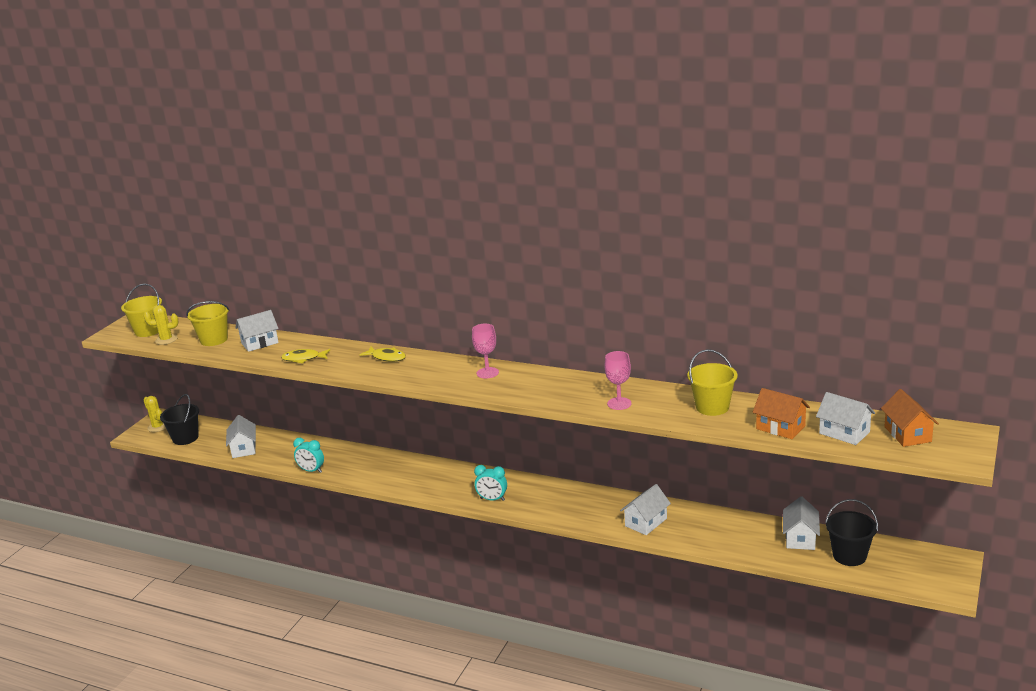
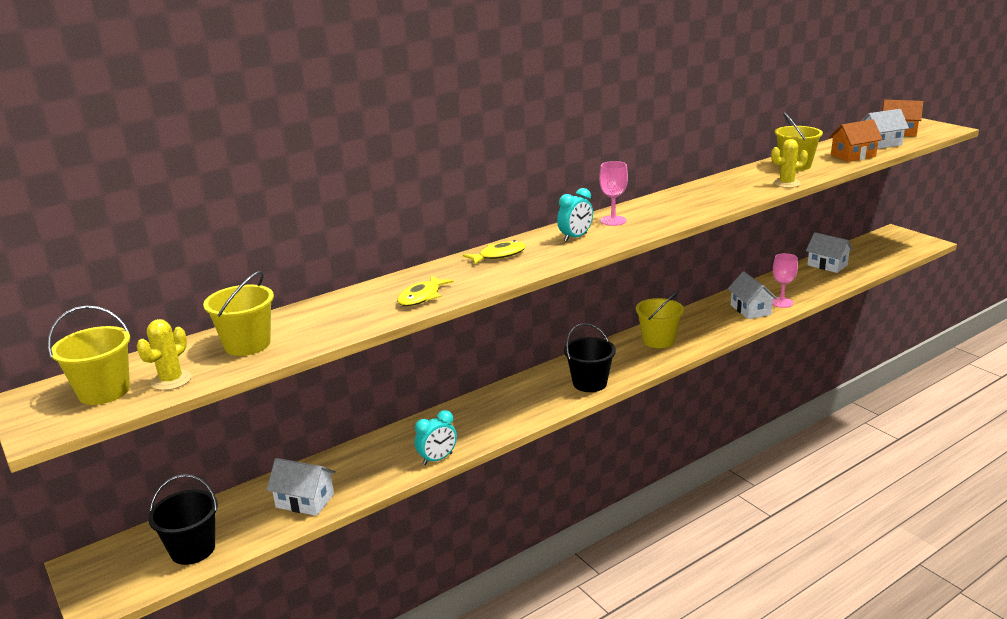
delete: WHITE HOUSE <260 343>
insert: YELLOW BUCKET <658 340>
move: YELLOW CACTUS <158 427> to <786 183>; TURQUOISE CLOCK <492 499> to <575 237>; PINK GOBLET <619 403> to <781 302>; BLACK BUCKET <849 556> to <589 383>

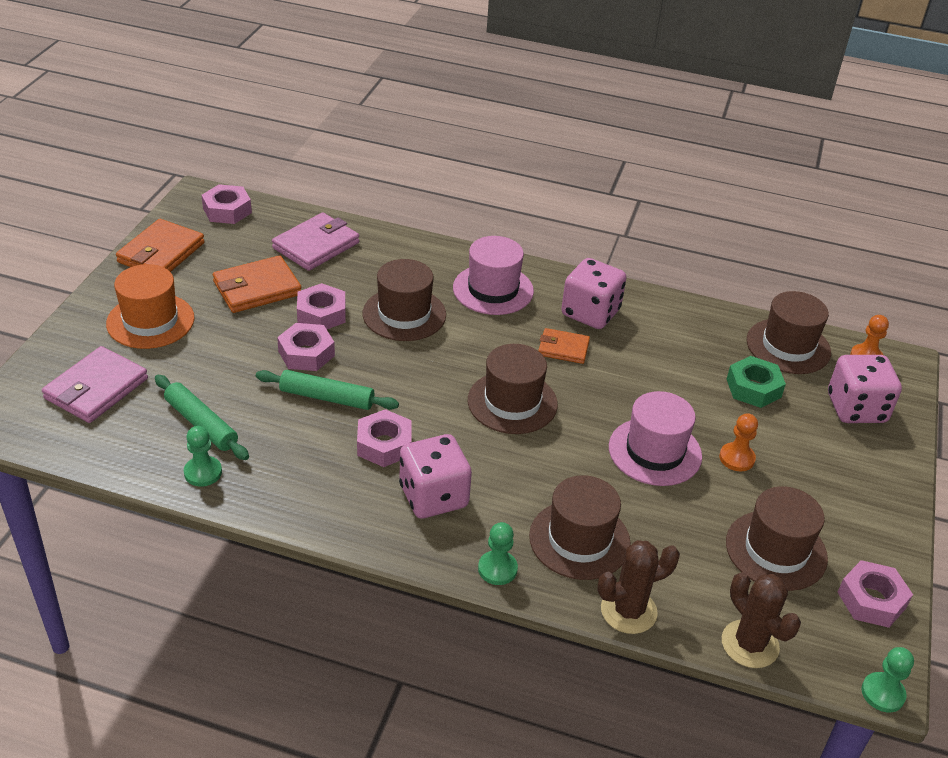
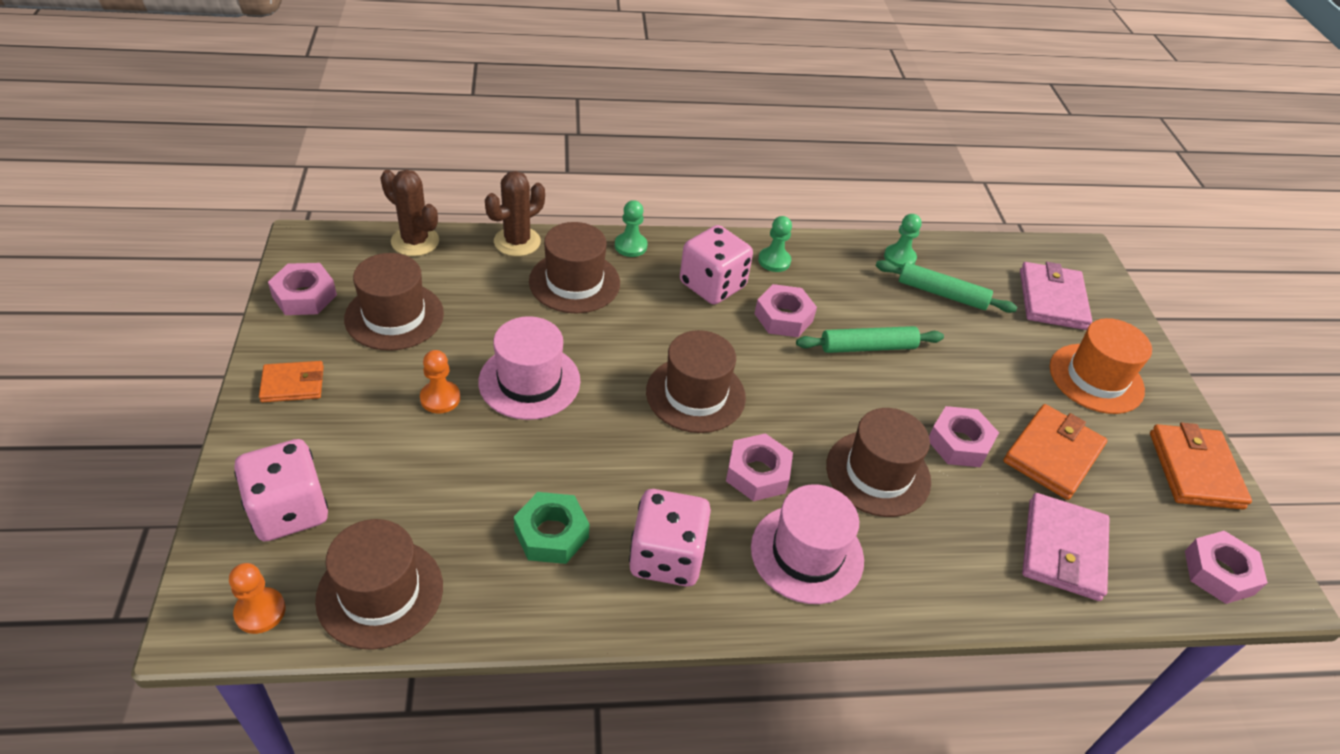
move: PINK NUT <306 353> to <757 473>; ORANGE WALLET <563 348> to <293 384>; GREEN NUT <753 388> to <551 534>; GREEN PAWN <882 693> to <774 261>

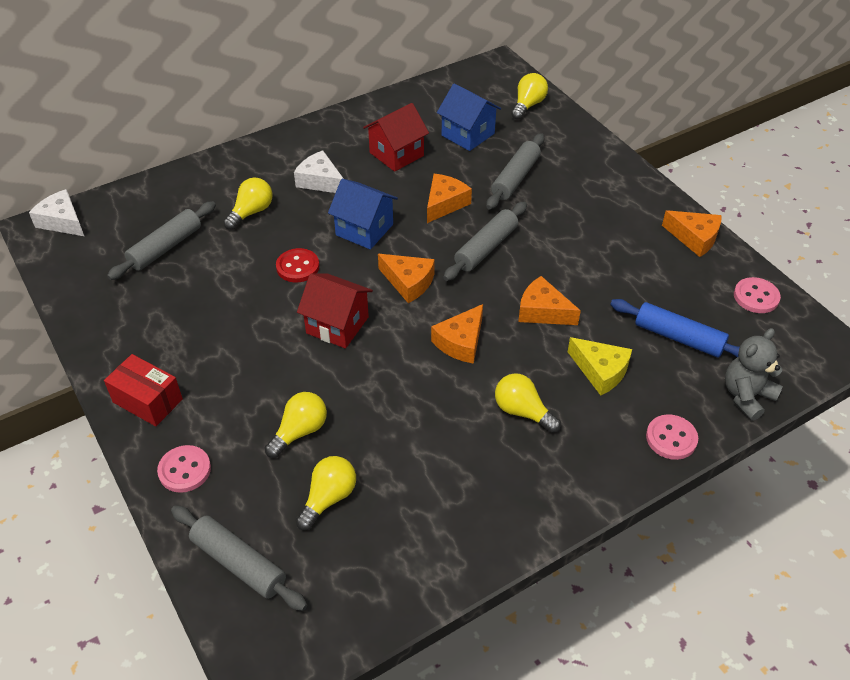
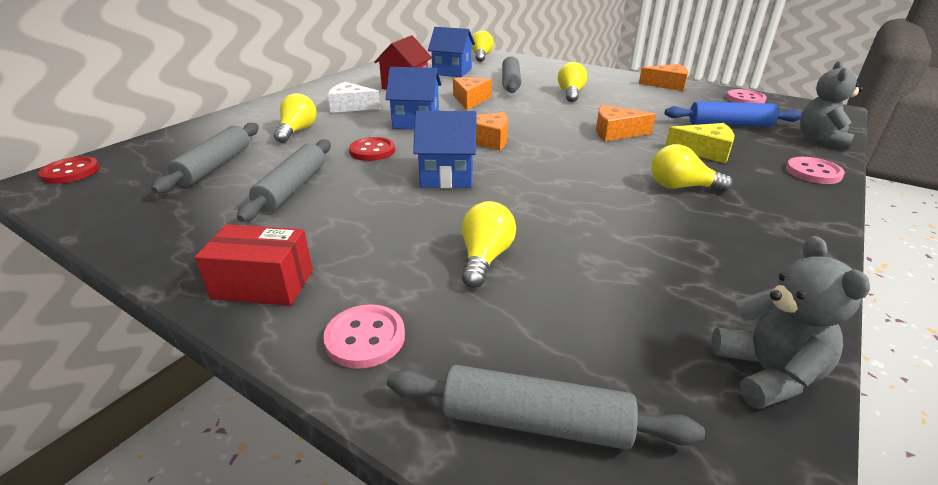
delete: ORANGE CHEESE <461 342>
insert: GREY TEDDY BEAR <766 374>
move: YELLOW LIGHT BULB <328 498> to <570 94>; GREY ROLLING PIN <486 248> to <292 188>
replace: WHITE CHEESE <62 221> to RED BUTTON <71 172>
recolor: RED HOUSE <337 325> to BLUE HOUSE <447 175>

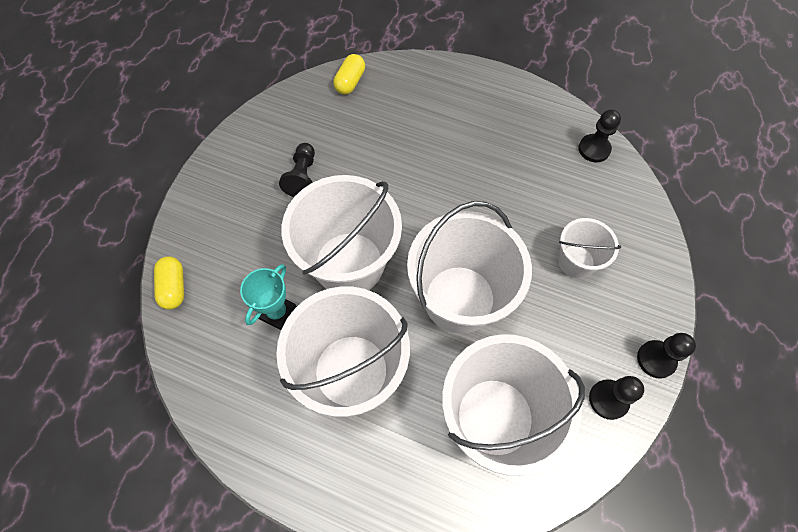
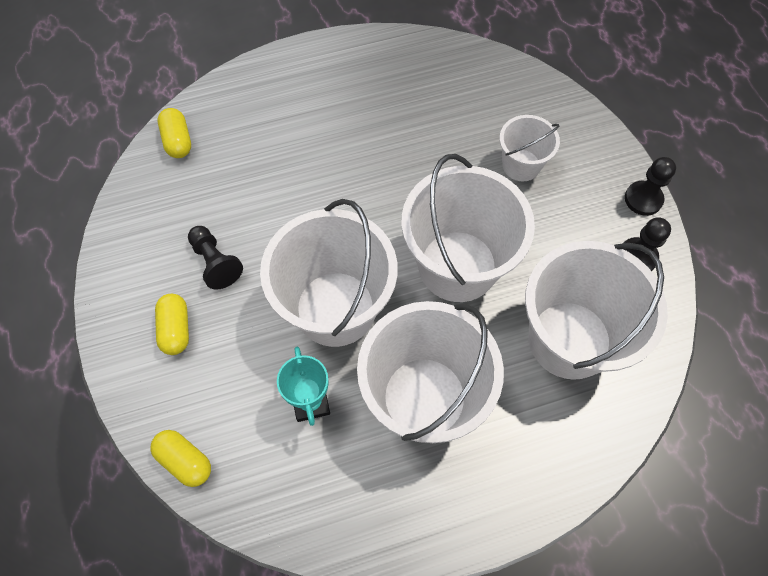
delete: BLACK PAWN <594 149>
insert: YELLOW CAPSULE <176 329>

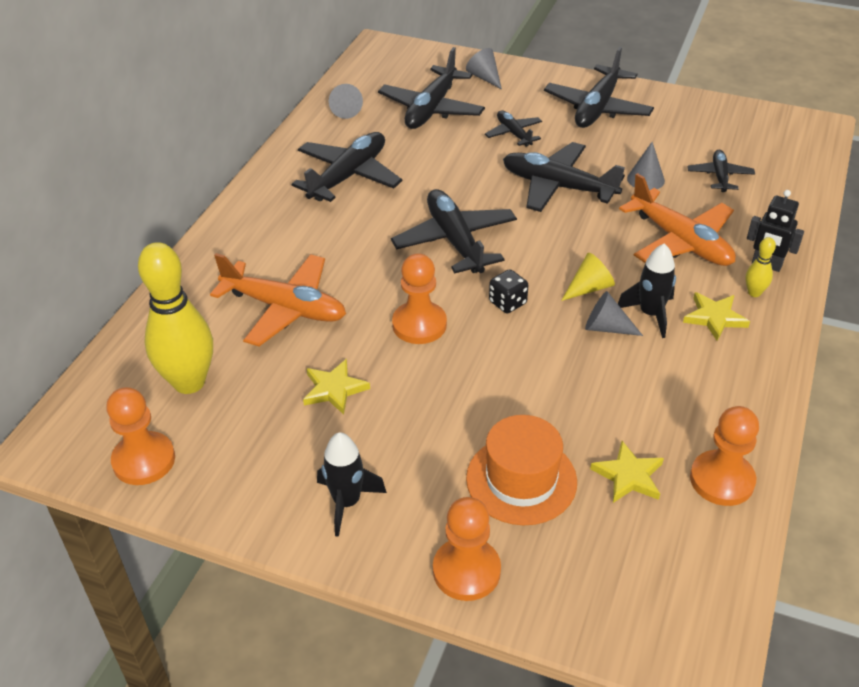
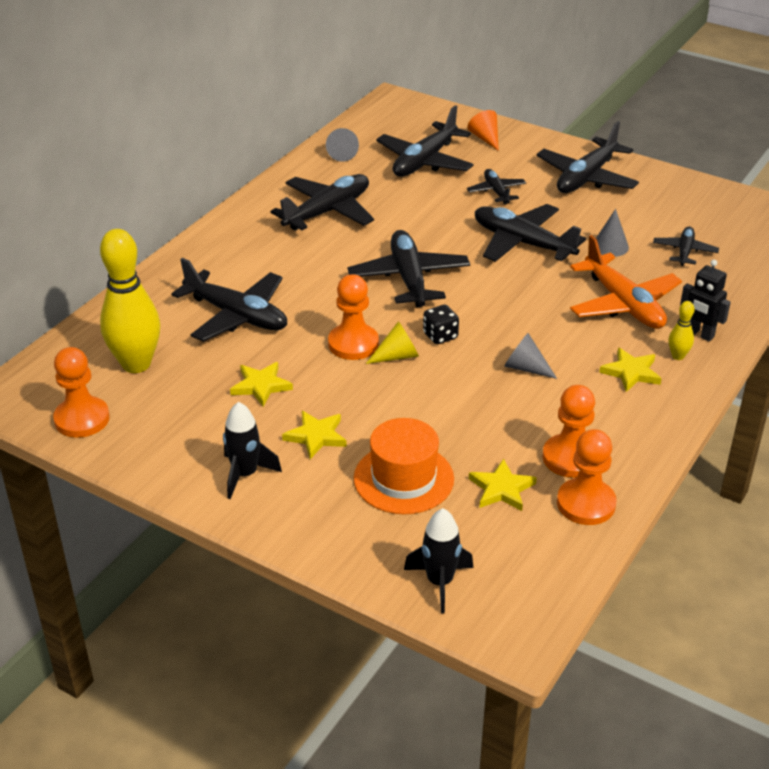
insert: YELLOW STAR <316 436>
move: ORANGE PAWN <466 571> to <570 458>; YELLOW CONE <589 288> to <397 356>; BLACK ROCKET <650 314> to <439 582>
recolor: ORANGE PLANE <285 308> to BLACK PLANE <237 315>; GREY CONE <484 77> to ORANGE CONE <485 138>

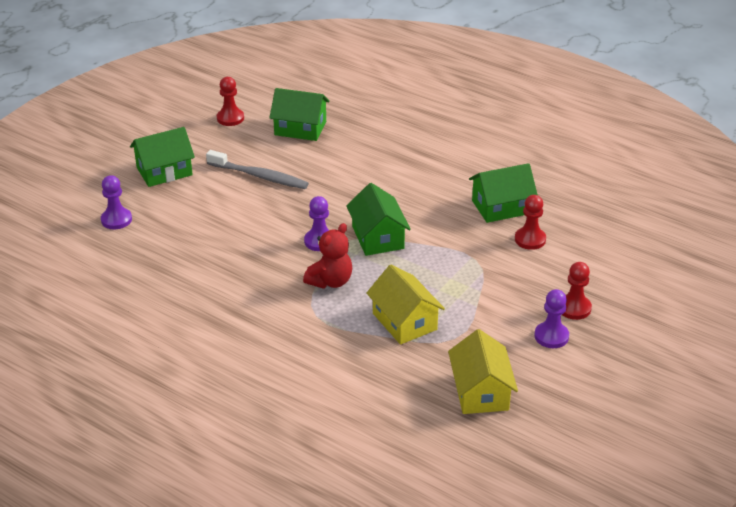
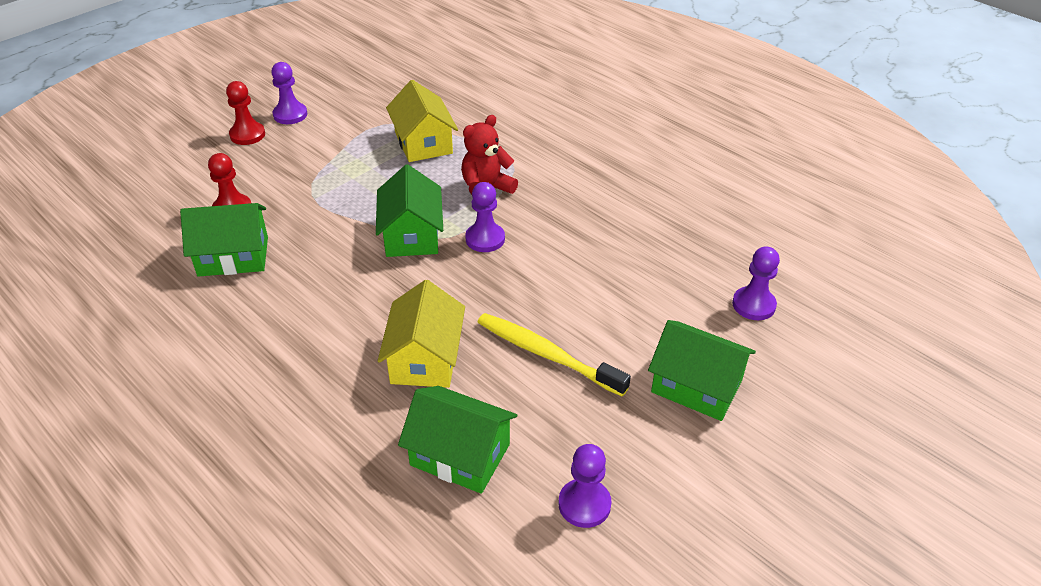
move: YELLOW HOUSE <480 392> to <425 358>
recolor: GREY TOOTHBRUSH <259 176> to YELLOW TOOTHBRUSH <546 354>; RED PAWN <230 118> to PURPLE PAWN <584 504>
rotate: GREEN HOUSE <164 171> = <696 386> 45 degrees clockwise

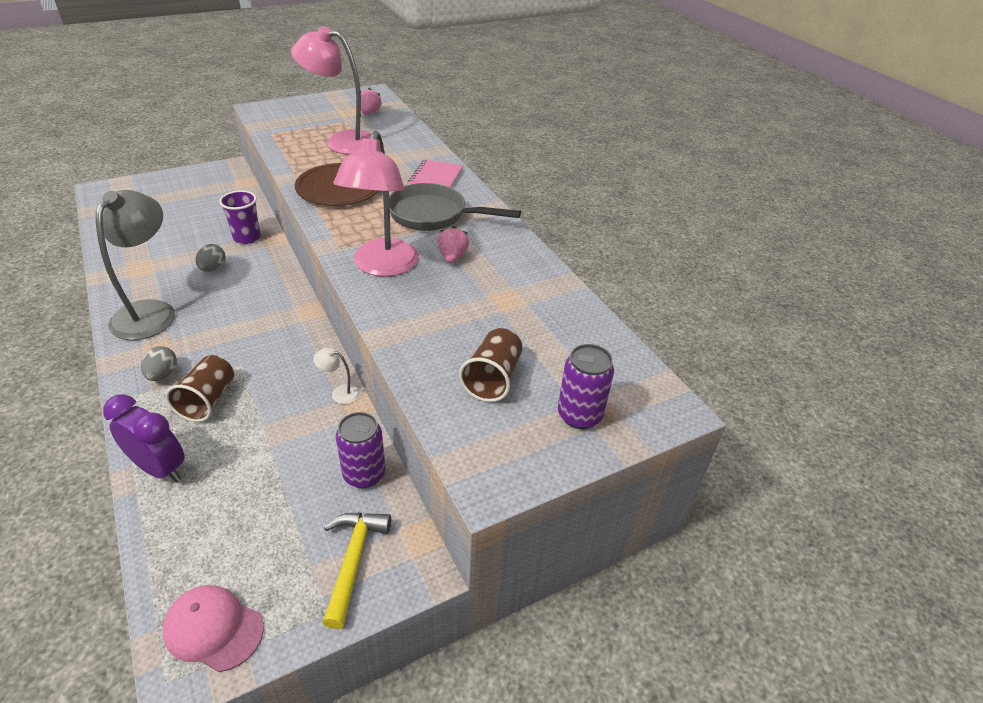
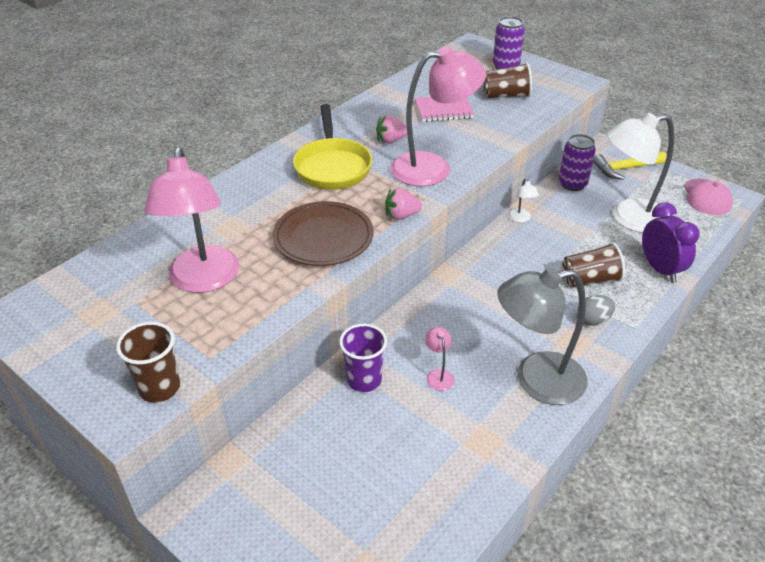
insert: BROWN CUP <159 388>; WHITE LAMP <628 218>
move: PINK STRAWBERRY <369 113> to <401 216>; PINK NOTEBOOK <435 178> to <443 110>
replace: GREY EGG <213 268> to PINK LAMP <438 375>
recolor: GREY PAN <433 215> to YELLOW PAN <332 166>
rotate: PURPLE CLOCK <160 468> = <660 269> 150 degrees clockwise

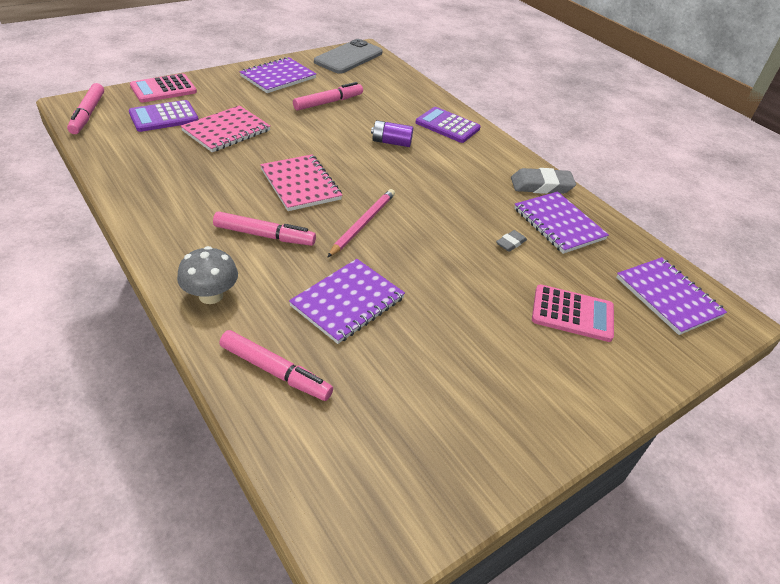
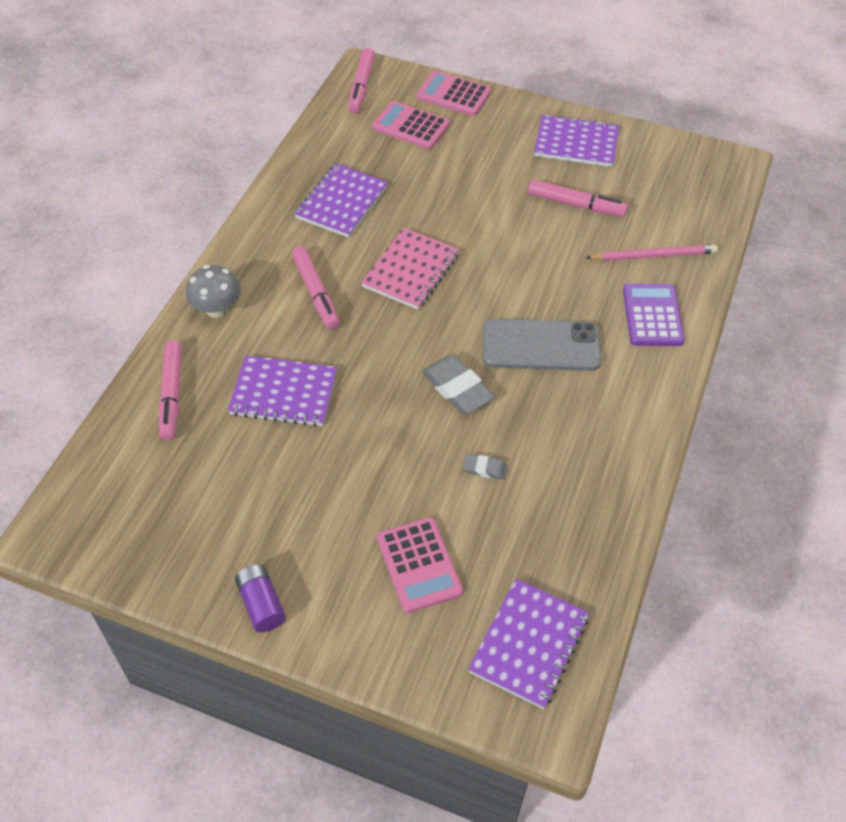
delete: PINK NOTEBOOK <226 131>
move: GREY PHONE <348 57> to <541 346>; PINK PENCIL <363 224> to <653 256>; PURPLE BATTERY <391 142> to <261 604>; GREY ERASER <541 185> to <457 388>; PURPLE NOTEBOOK <558 224> to <342 202>
recolor: PURPLE CALCULATOR <164 117> to PINK CALCULATOR <411 126>
rotate: PINK MARKER <88 114> = <361 86> 45 degrees counterclockwise

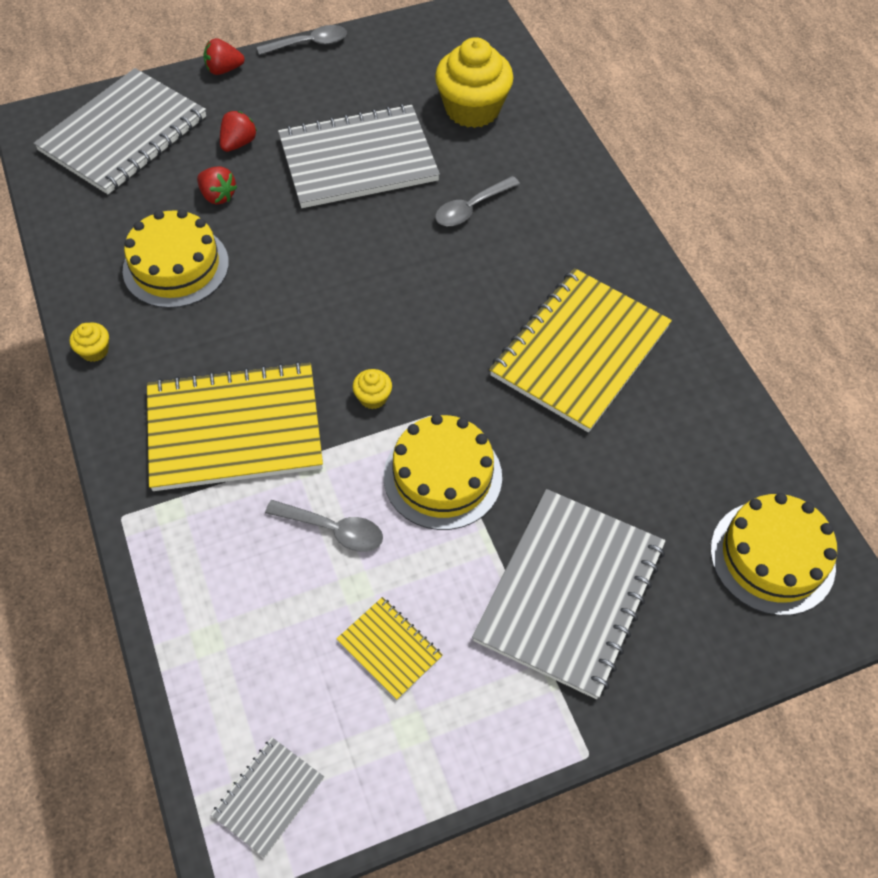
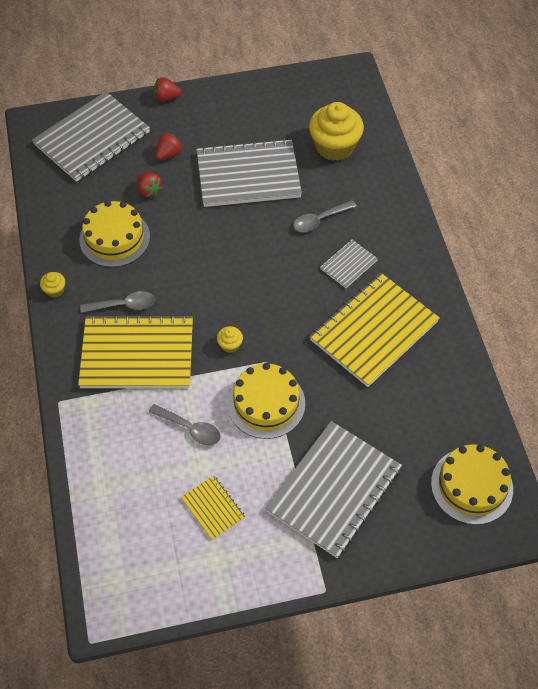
move: GREY NOTEBOOK <268 797> to <348 264>; GREY SPOON <309 44> to <123 305>

